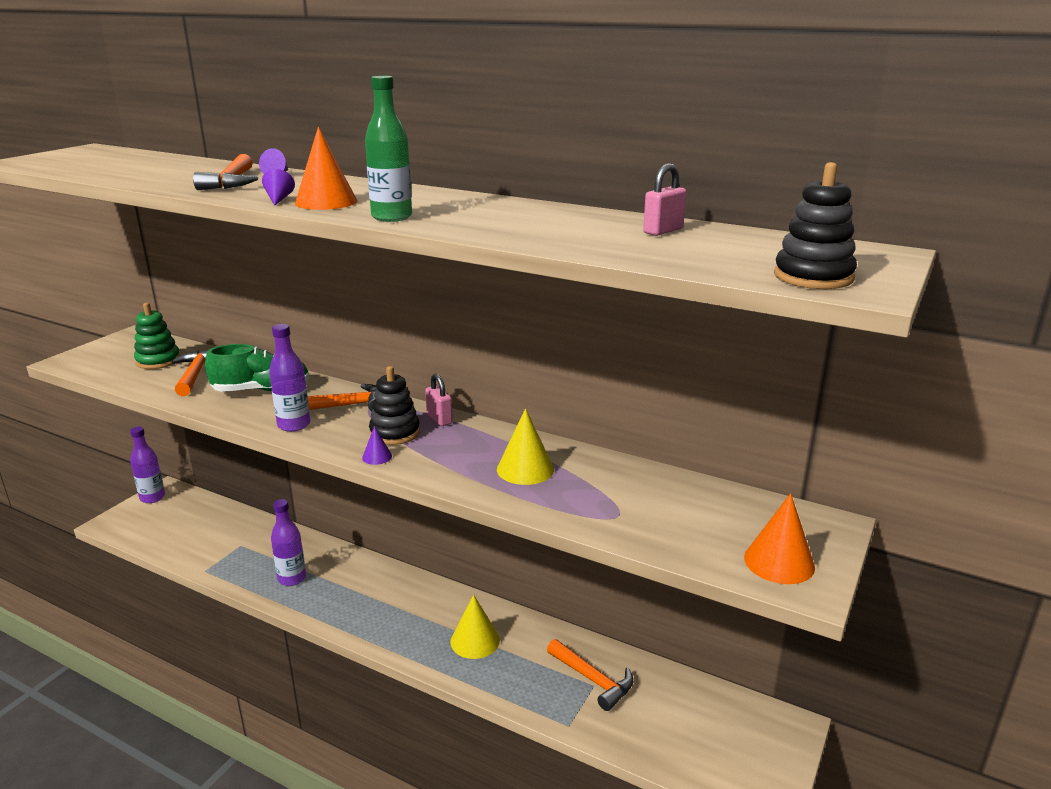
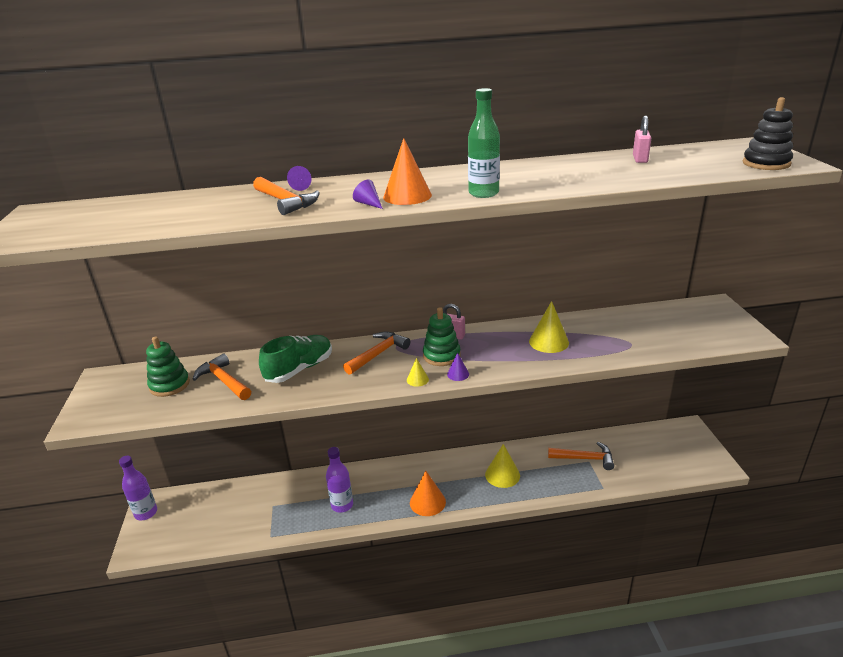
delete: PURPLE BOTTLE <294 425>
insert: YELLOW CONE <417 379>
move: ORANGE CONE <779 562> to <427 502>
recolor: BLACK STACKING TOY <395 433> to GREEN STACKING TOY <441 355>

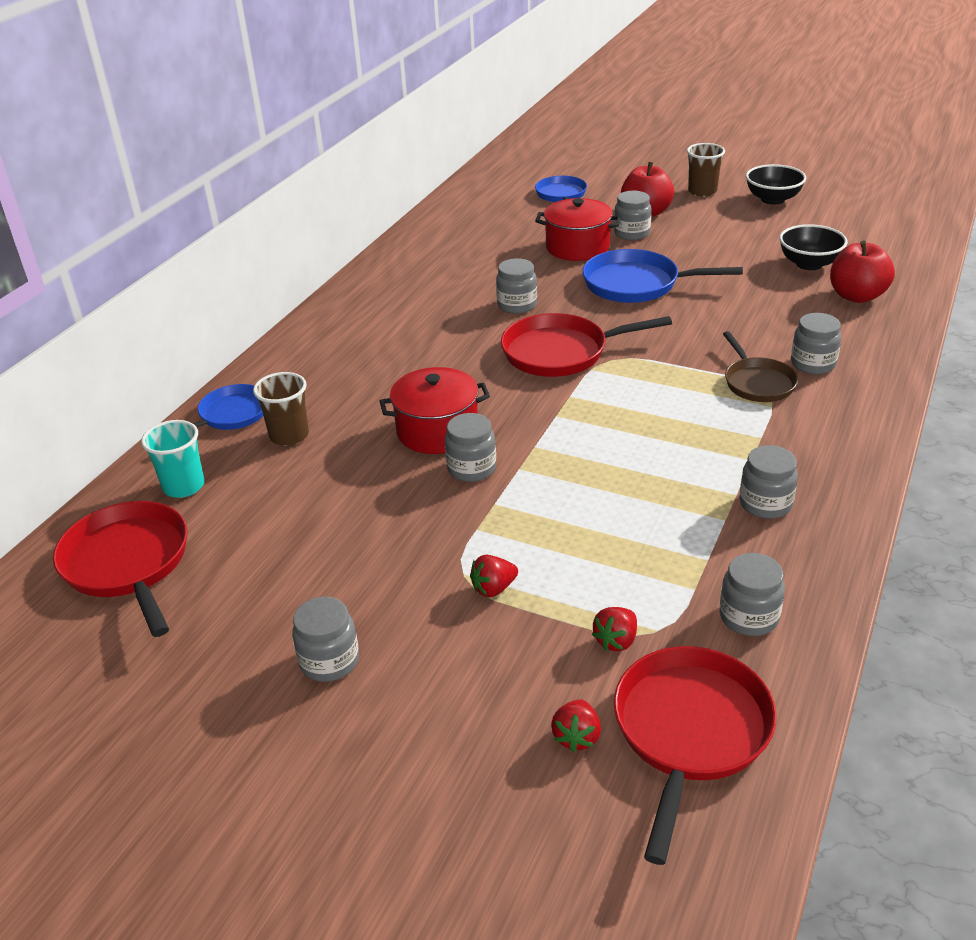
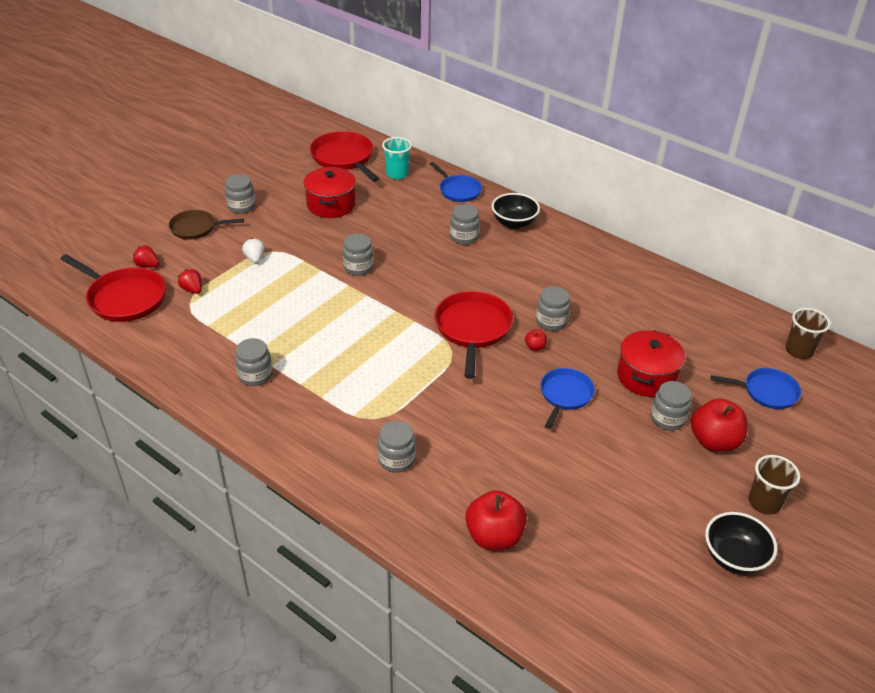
insert: RED APPLE <535 347>
move: BROWN CUP <289 435> to <799 351>; RED POT <437 431> to <331 205>; GREY JAR <748 617> to <464 237>; BROWN PAN <757 382> to <196 228>; BLACK BOWL <809 264> to <514 223>
recolor: RED STRAWBERRY <494 588> to WHITE STRAWBERRY <255 258>
rotate: RED PAN <128 563> = <344 158> 105 degrees counterclockwise
resize: BLUE PAN <637 284> = <565 395> x0.64

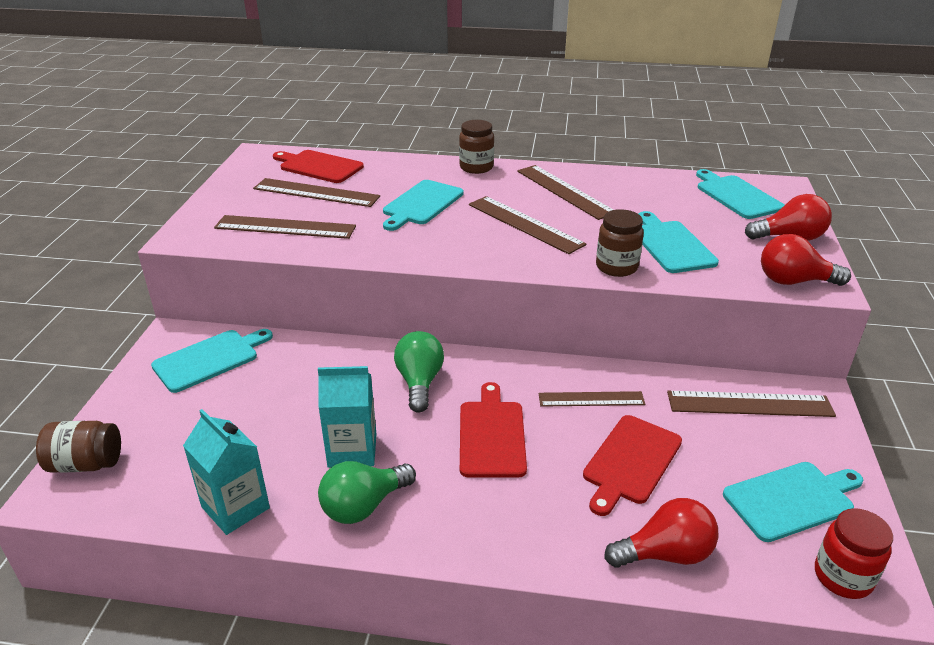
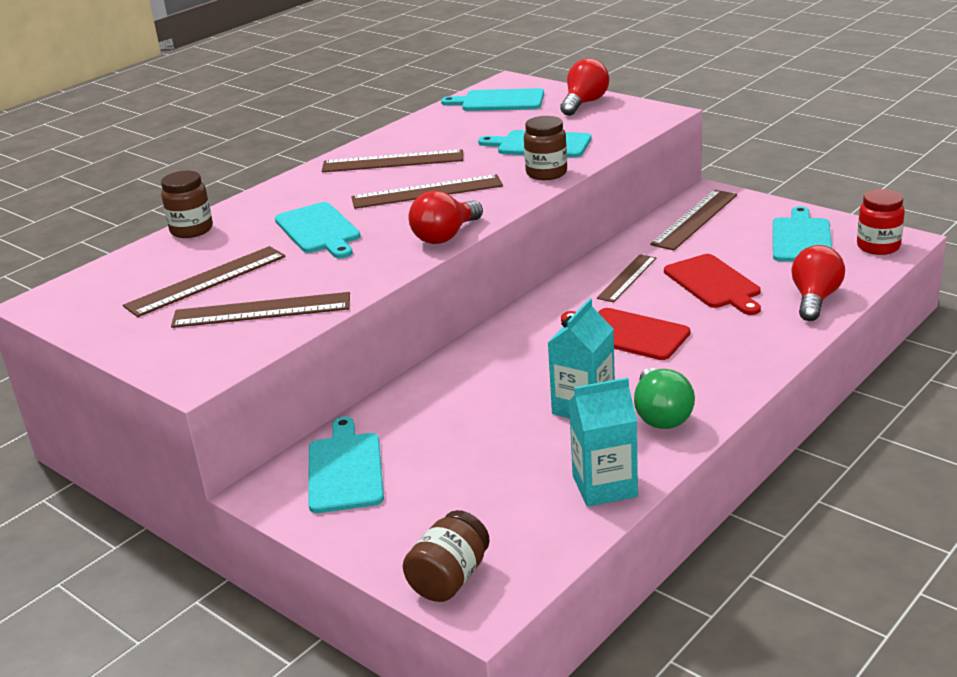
delete: RED CUTTING BOARD <319 166>; GREEN LIGHT BULB <419 382>
move: BROWN JAR <476 167> to <191 230>; RED LIGHT BULB <794 281> to <445 236>
rotate: BROWN RULER <285 227> = <261 310> 45 degrees clockwise

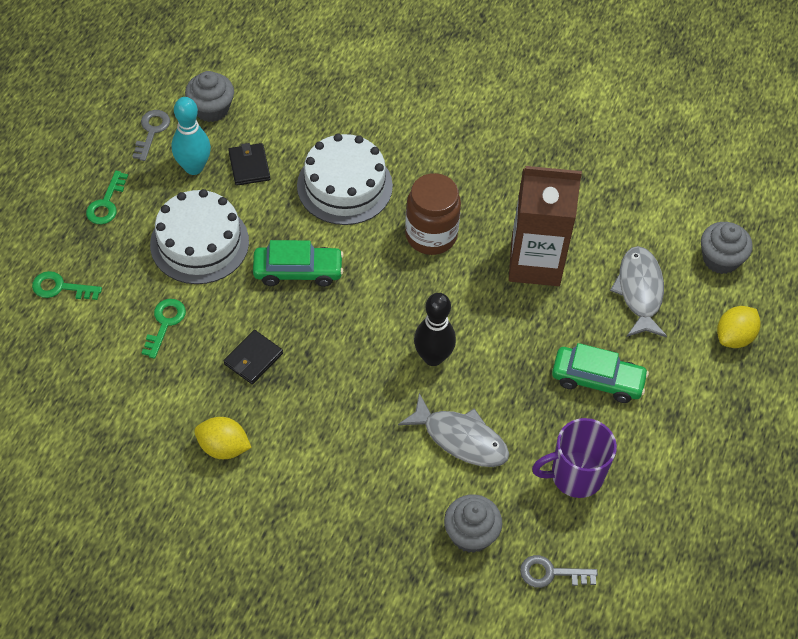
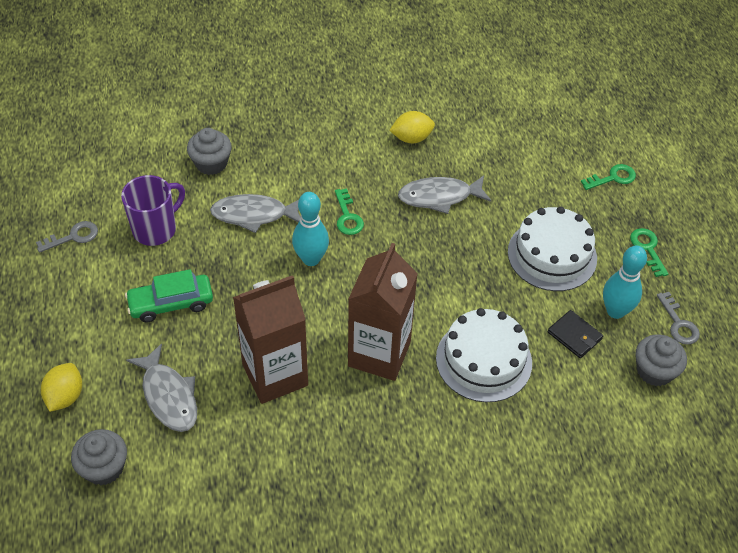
delete: GREEN CAR <298 271>
move: GREEN KEY <165 324> to <347 216>; GREY KEY <551 573> to <73 237>
replace: BLACK WALLET <253 358> to GREY FISH <439 197>; BROWN JAR <431 235> to BROWN CARTON <379 354>
recolor: BLACK BOWLING PIN <433 357> to TURQUOISE BOWLING PIN <311 259>

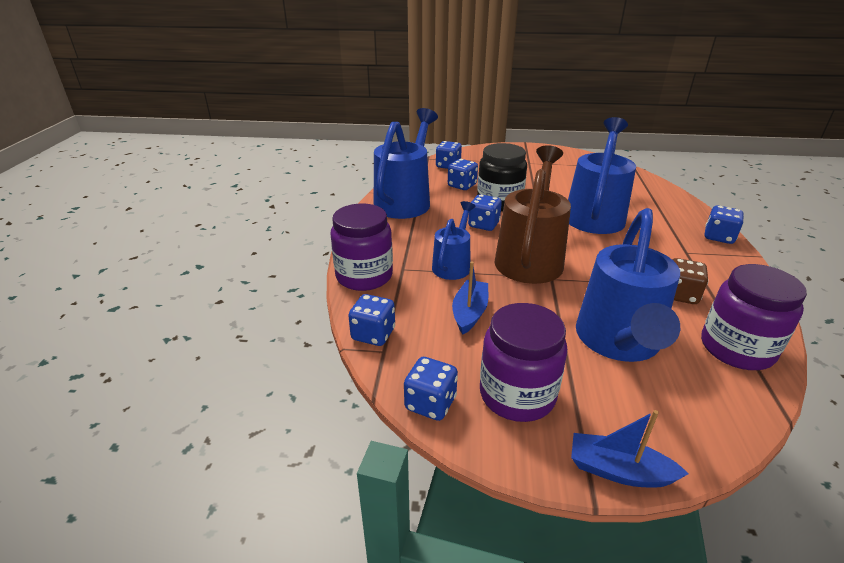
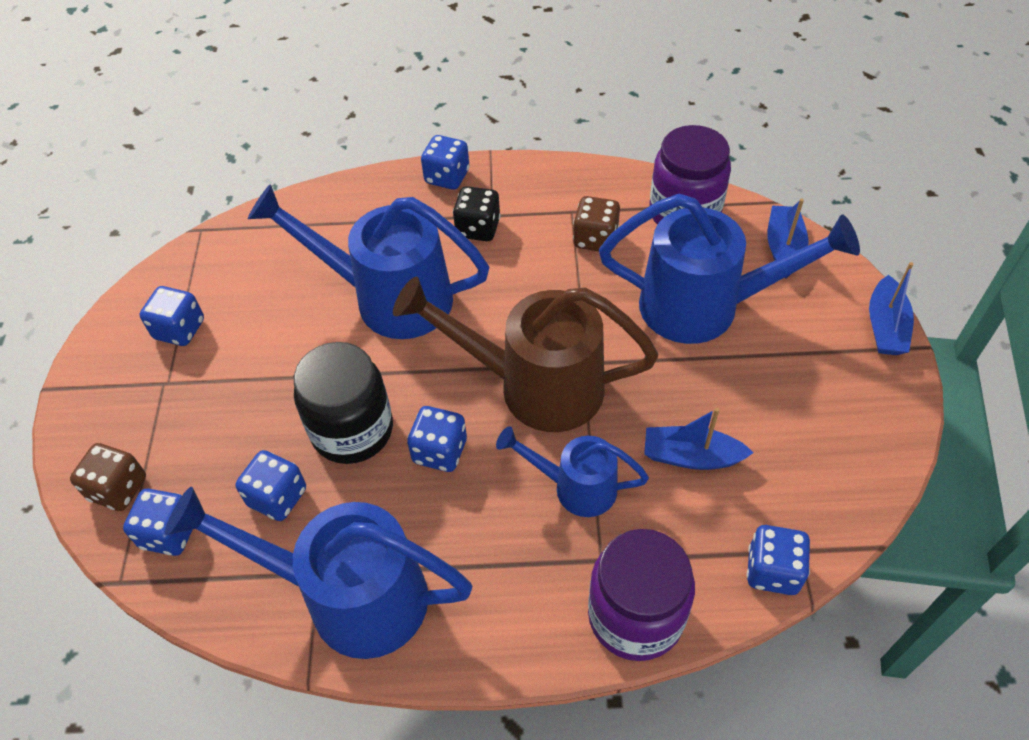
delete: PURPLE JAR <517 395>
insert: BROWN DICE <118 489>; BLACK DICE <478 228>; BLUE BOAT <783 248>
move: BLUE DICE <430 403> to <179 329>

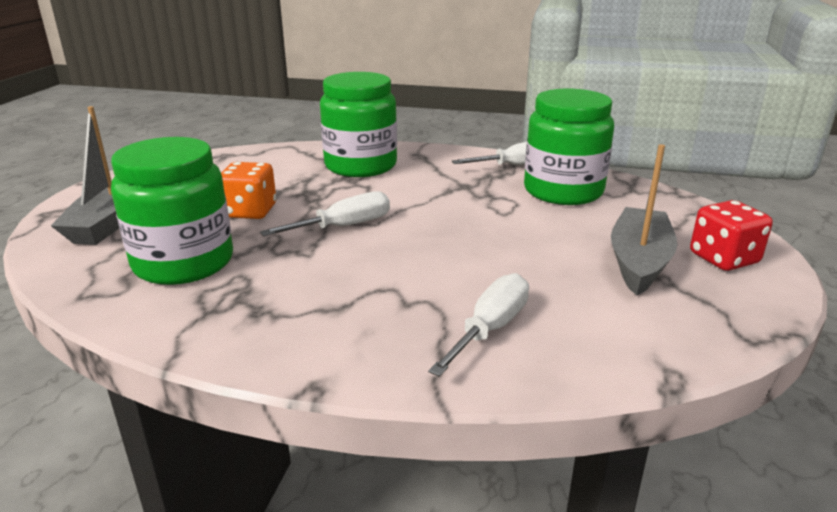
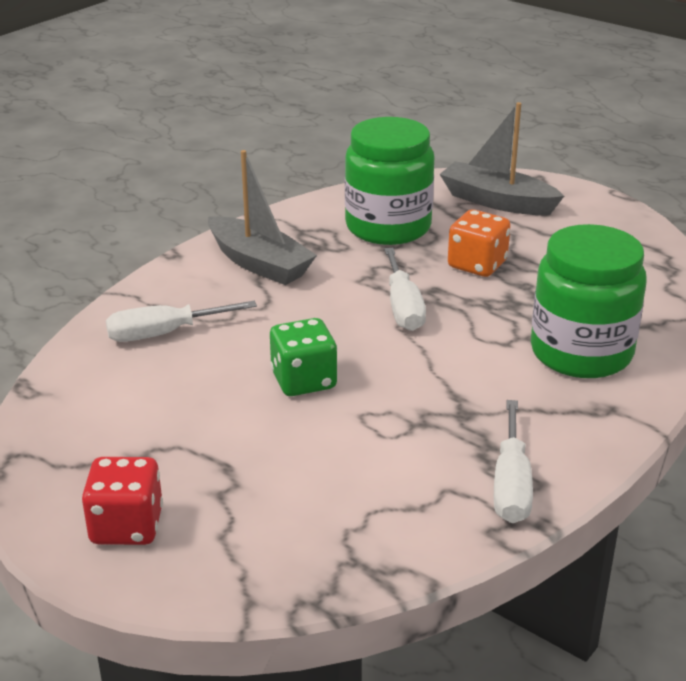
delete: GREEN JAR <563 191>
insert: GREEN DICE <303 381>
move: GREY BOAT <639 262> to <259 263>
rotate: WHITE SCREWDRIVER <490 329> = <164 333> 105 degrees clockwise

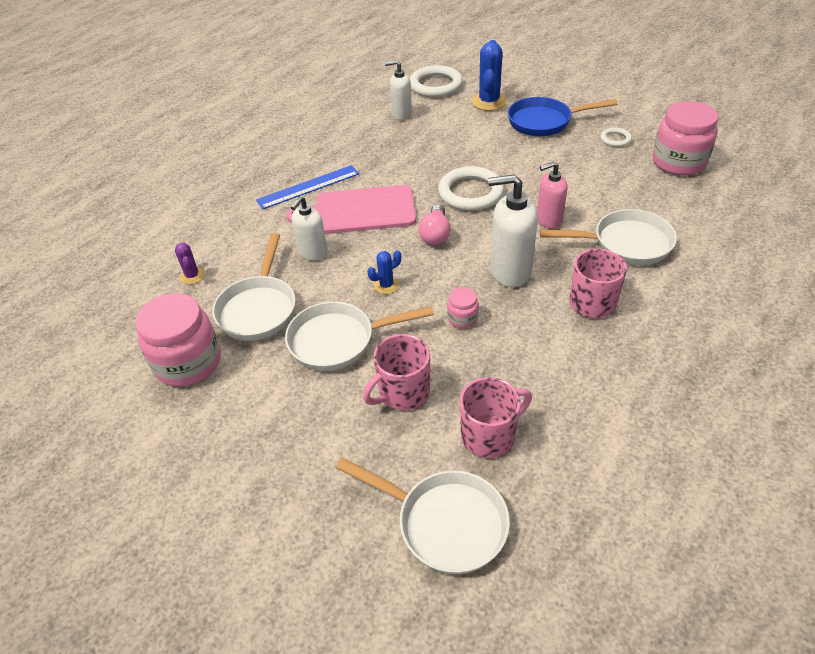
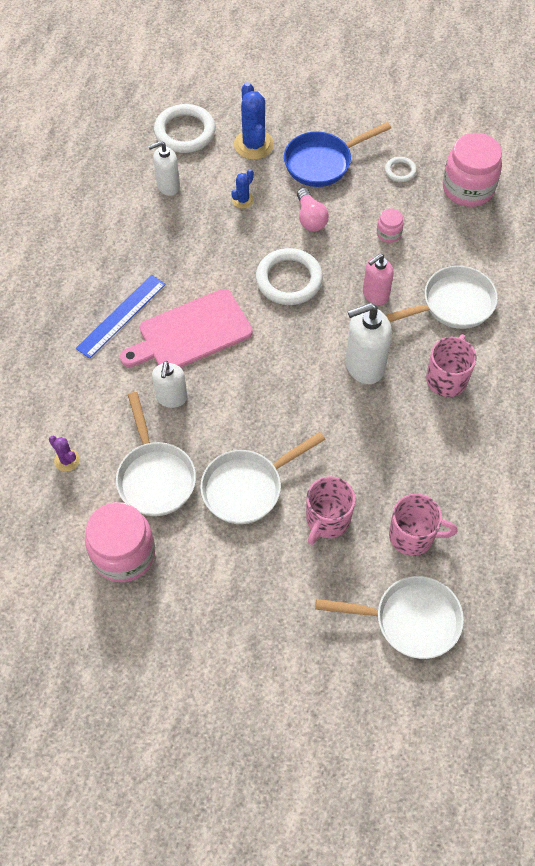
move: BLUE CACTUS <386 285> to <243 200>; PINK LIGHT BULB <435 234> to <310 218>; PINK JAR <462 318> to <388 233>
rotate: PINK MUG <489 435> = <413 535> 60 degrees clockwise

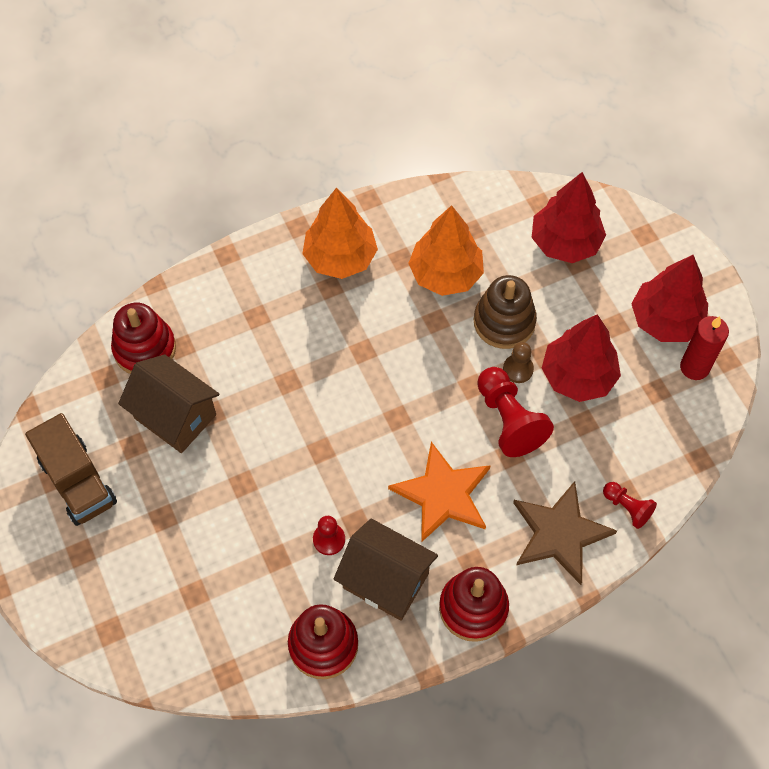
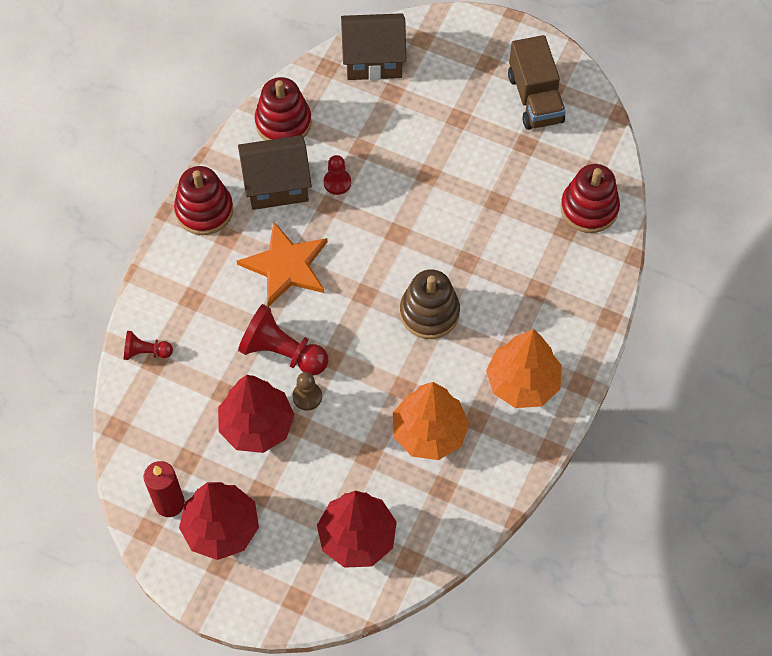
delete: BROWN STAR <559 533>
move: BROWN HOUSE <175 416> to <373 60>; BROWN STACKING TOY <504 322> to <429 312>
rotate: BROWN TRUCK <78 482> = <535 98> 120 degrees counterclockwise

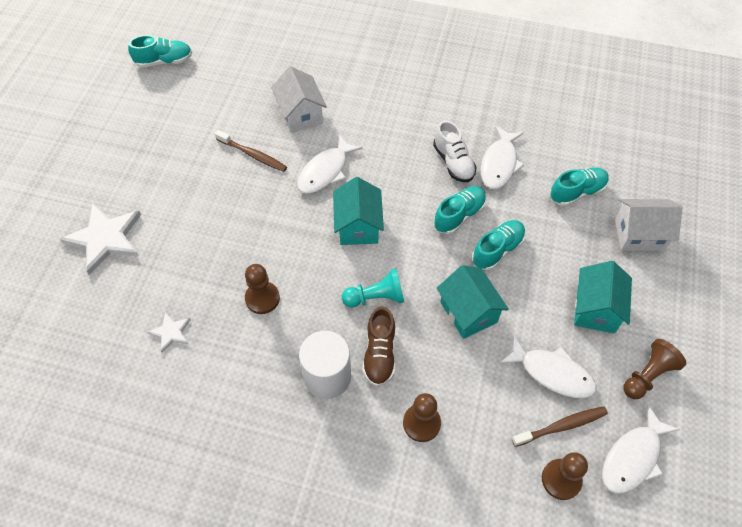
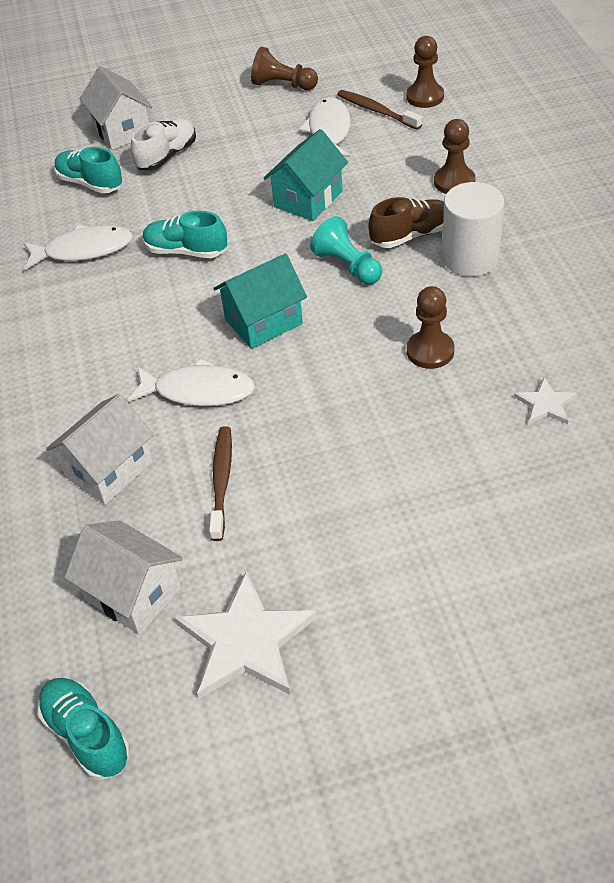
delete: TURQUOISE SHOE <497 250>; TURQUOISE HOUSE <596 309>; WHITE FISH <633 457>
insert: WHITE HOUSE <133 594>
move: WHITE STAR <105 238> to <245 641>; WHITE SHOE <453 162> to <167 156>

